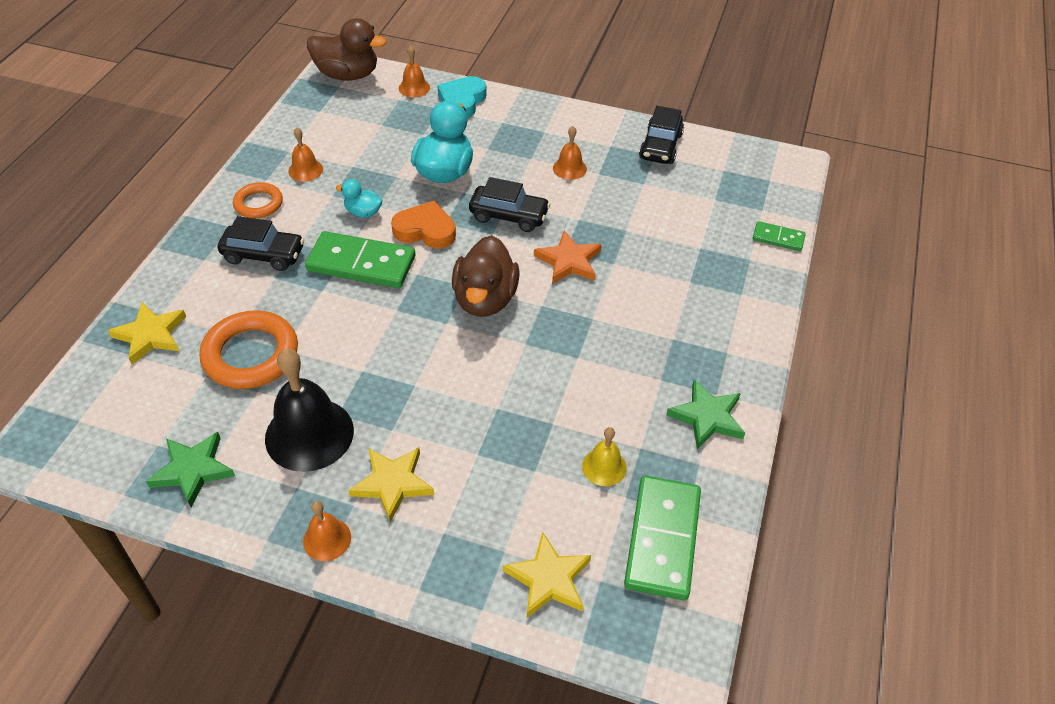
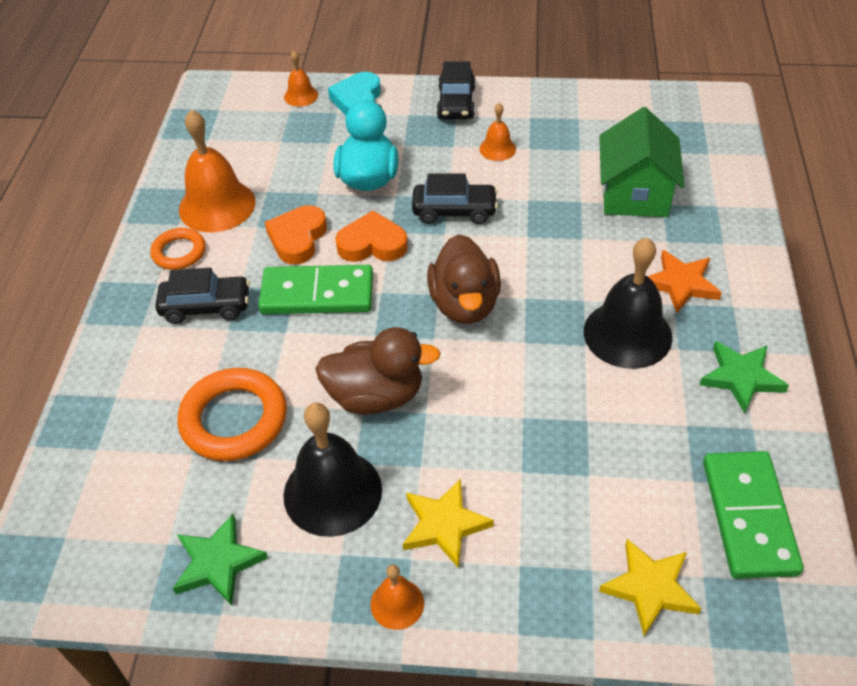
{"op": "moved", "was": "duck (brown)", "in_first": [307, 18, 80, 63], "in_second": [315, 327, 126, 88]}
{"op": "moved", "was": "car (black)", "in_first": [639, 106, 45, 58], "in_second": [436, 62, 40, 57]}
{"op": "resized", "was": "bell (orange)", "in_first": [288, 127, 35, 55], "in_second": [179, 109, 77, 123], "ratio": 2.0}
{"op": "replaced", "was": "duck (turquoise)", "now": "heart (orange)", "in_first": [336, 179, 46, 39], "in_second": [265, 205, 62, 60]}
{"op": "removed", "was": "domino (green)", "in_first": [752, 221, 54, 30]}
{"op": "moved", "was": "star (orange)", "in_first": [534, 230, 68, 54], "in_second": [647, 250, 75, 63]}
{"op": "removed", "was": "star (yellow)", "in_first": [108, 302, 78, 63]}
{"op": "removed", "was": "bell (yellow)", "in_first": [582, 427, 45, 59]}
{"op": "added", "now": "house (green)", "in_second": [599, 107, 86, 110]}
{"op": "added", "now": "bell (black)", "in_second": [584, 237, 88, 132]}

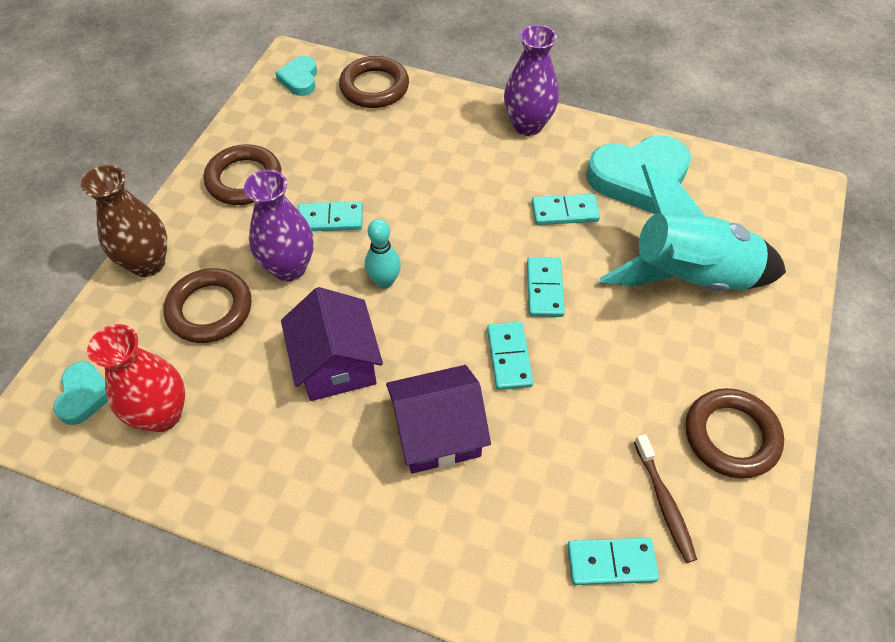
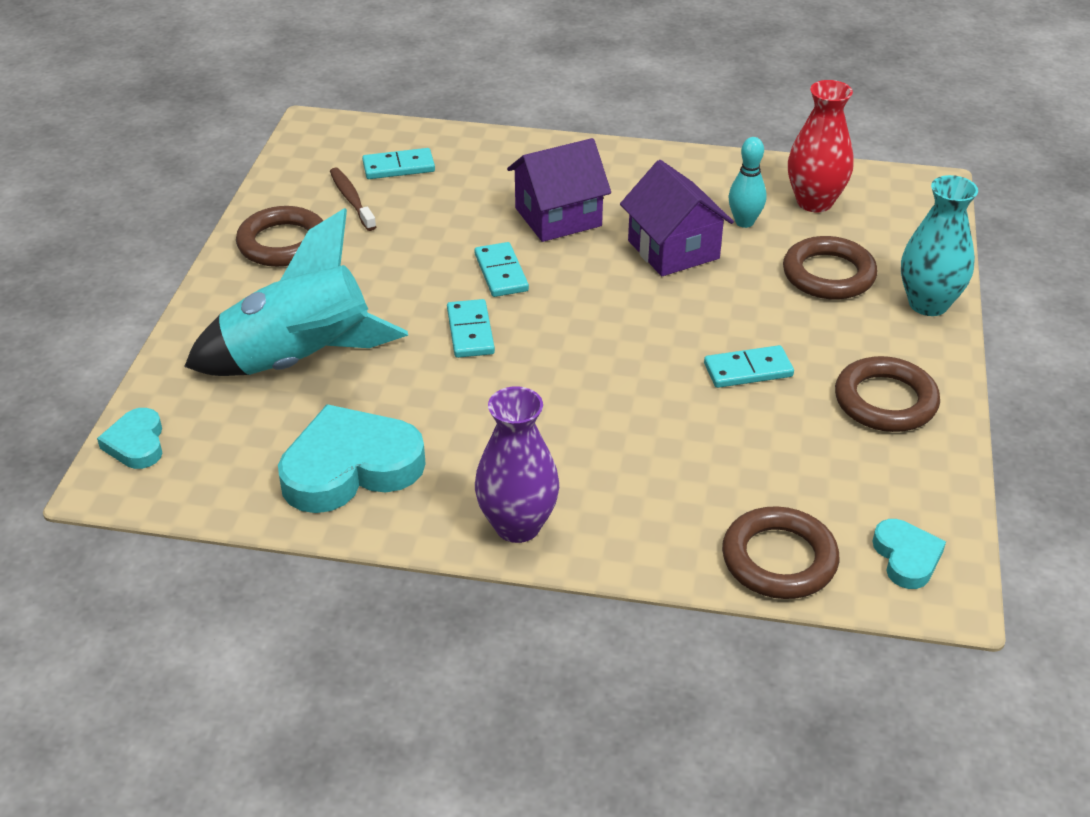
{"op": "recoloured", "was": "vase (brown)", "now": "vase (turquoise)", "in_first": [81, 165, 87, 112], "in_second": [901, 175, 77, 141]}
{"op": "removed", "was": "vase (purple)", "in_first": [244, 170, 70, 112]}
{"op": "removed", "was": "domino (turquoise)", "in_first": [532, 194, 68, 31]}
{"op": "moved", "was": "bowling pin (turquoise)", "in_first": [365, 219, 36, 70], "in_second": [728, 137, 38, 91]}
{"op": "moved", "was": "heart (turquoise)", "in_first": [54, 361, 54, 64], "in_second": [97, 408, 65, 61]}

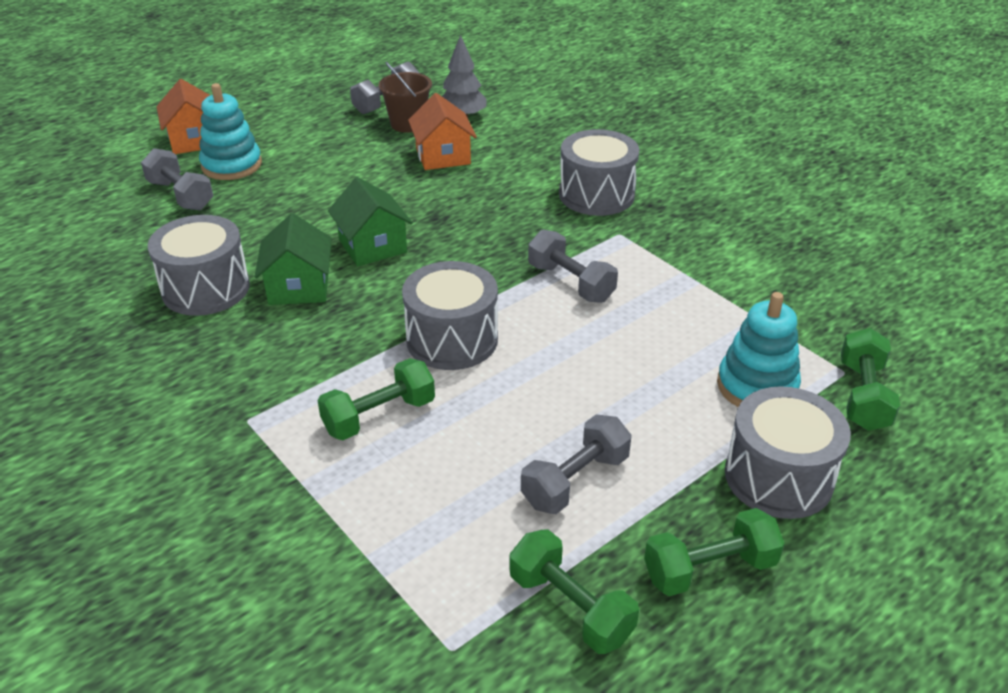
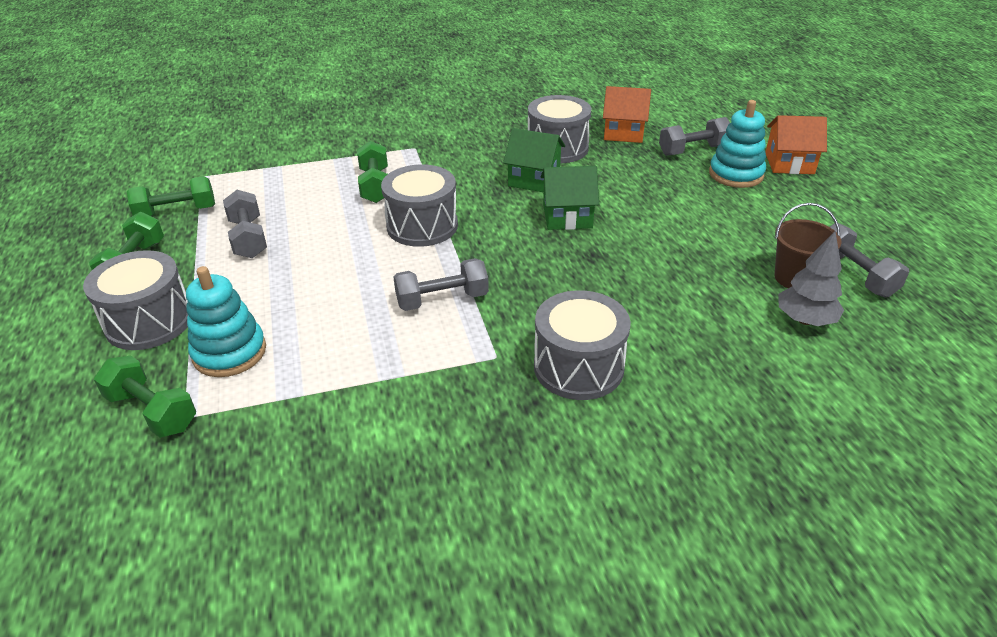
{"op": "moved", "was": "house (orange)", "in_first": [408, 93, 69, 77], "in_second": [603, 86, 48, 57]}

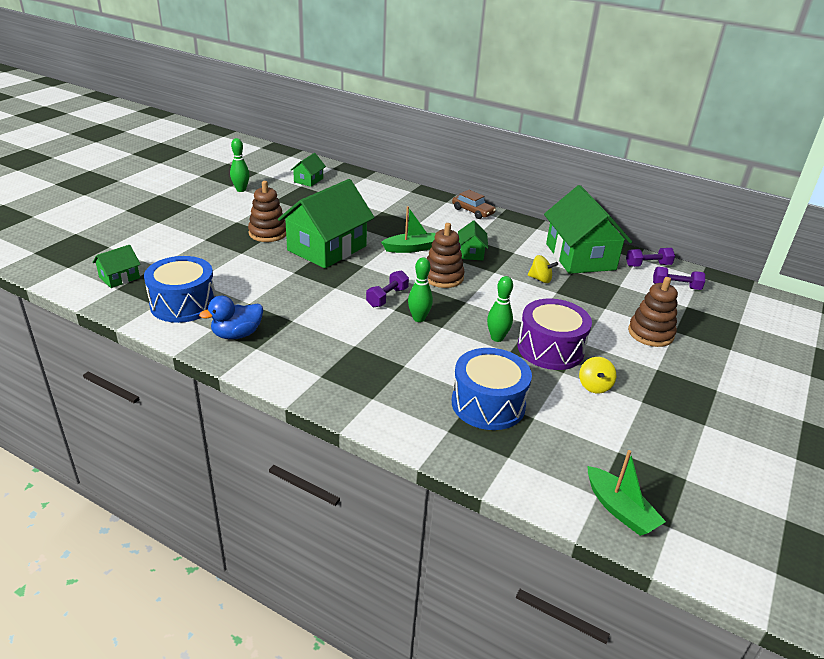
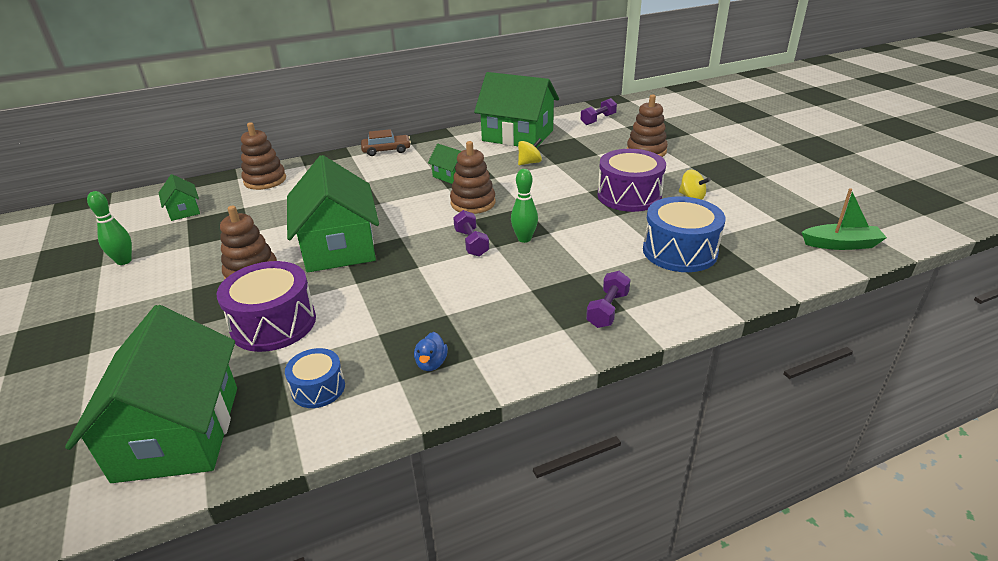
{"op": "removed", "was": "boat (green)", "in_first": [381, 206, 54, 47]}
{"op": "resized", "was": "house (green)", "in_first": [92, 245, 49, 43], "in_second": [65, 305, 172, 178], "ratio": 2.2}
{"op": "moved", "was": "dumbbell (purple)", "in_first": [626, 248, 49, 19], "in_second": [586, 271, 45, 57]}
{"op": "resized", "was": "drum (blue)", "in_first": [144, 256, 72, 67], "in_second": [285, 348, 60, 60], "ratio": 0.56}
{"op": "removed", "was": "bowling pin (green)", "in_first": [487, 276, 26, 66]}
{"op": "resized", "was": "duck (blue)", "in_first": [199, 296, 64, 43], "in_second": [414, 332, 34, 39], "ratio": 0.61}
{"op": "added", "now": "stacking toy (brown)", "in_second": [241, 122, 45, 68]}
{"op": "added", "now": "drum (purple)", "in_second": [217, 261, 99, 91]}

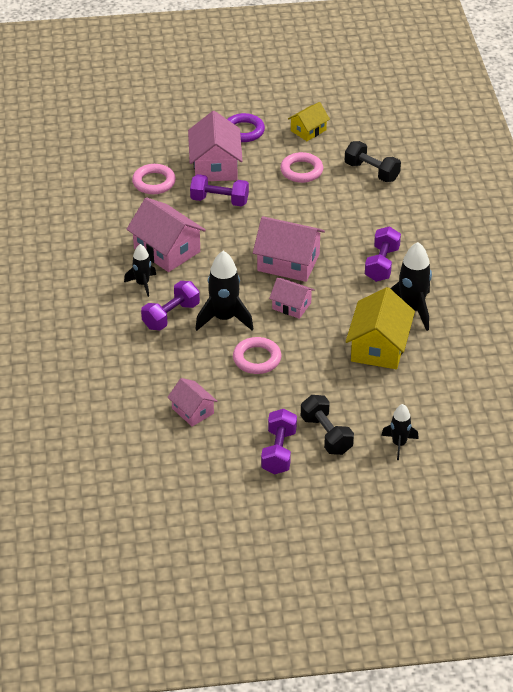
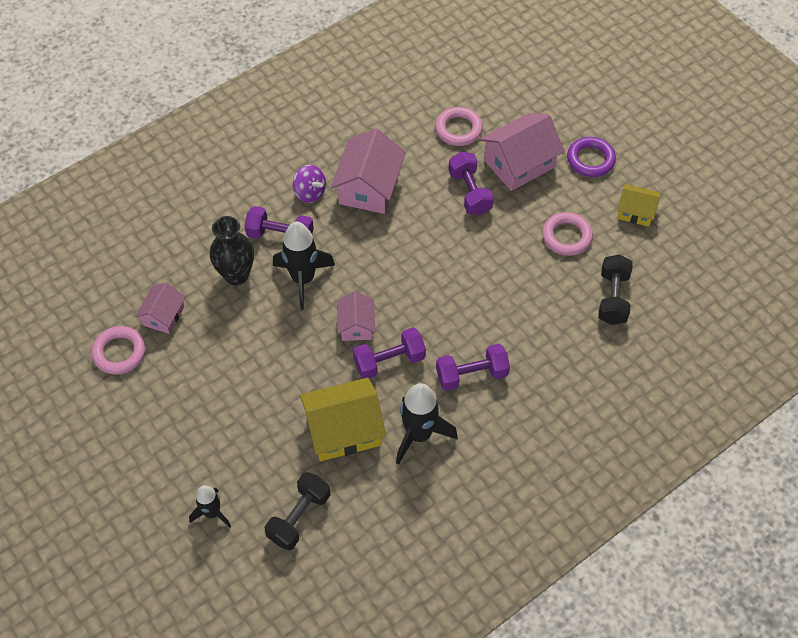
{"op": "removed", "was": "house (pink)", "in_first": [253, 216, 72, 66]}
{"op": "replaced", "was": "rocket (black)", "now": "spinning top (purple)", "in_first": [124, 244, 32, 53], "in_second": [293, 165, 33, 38]}
{"op": "moved", "was": "ring (pink)", "in_first": [233, 337, 48, 37], "in_second": [92, 326, 54, 49]}
{"op": "moved", "was": "dumbbell (black)", "in_first": [301, 395, 53, 60], "in_second": [265, 472, 65, 78]}
{"op": "moved", "was": "dumbbell (purple)", "in_first": [261, 409, 36, 65], "in_second": [353, 327, 73, 51]}
{"op": "added", "now": "vase (black)", "in_second": [210, 216, 44, 69]}

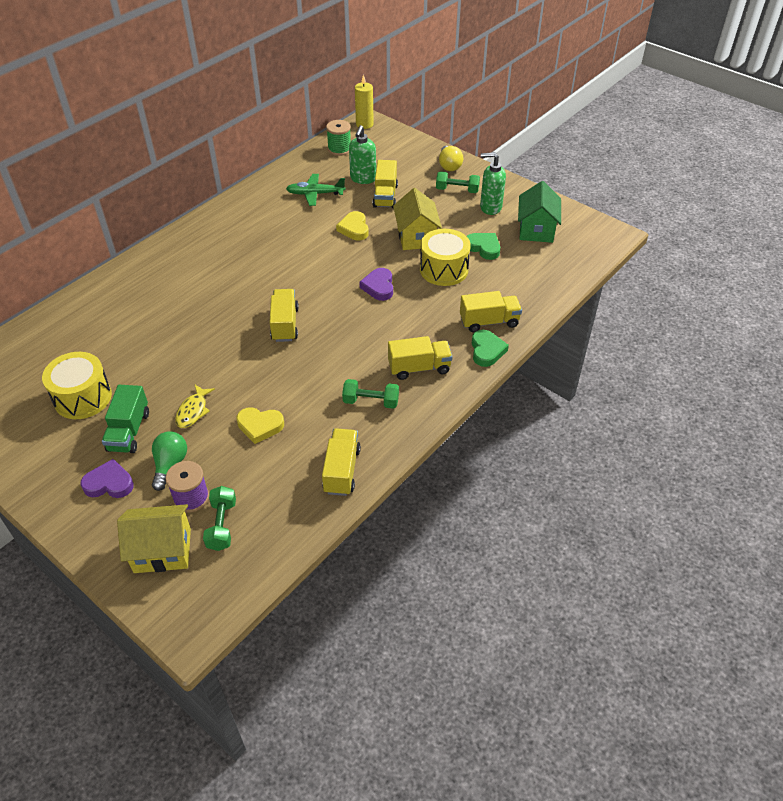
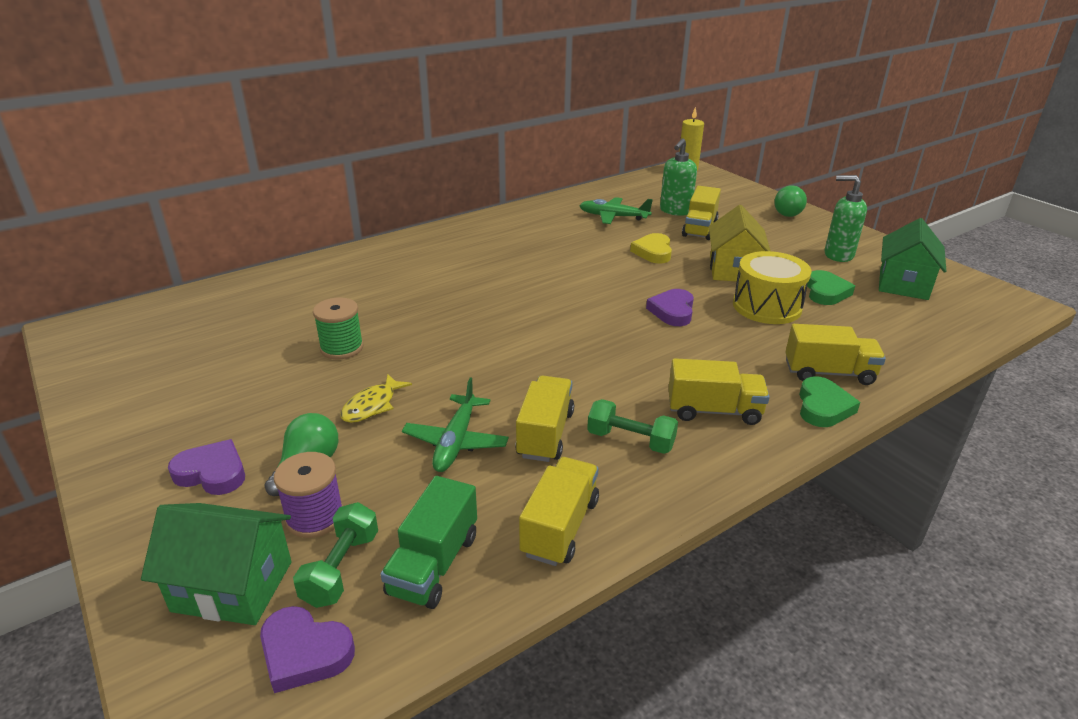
{"op": "moved", "was": "spool (green)", "in_first": [326, 120, 25, 36], "in_second": [313, 297, 51, 63]}
{"op": "recoloured", "was": "light bulb (yellow)", "now": "light bulb (green)", "in_first": [439, 146, 24, 25], "in_second": [774, 185, 33, 32]}
{"op": "removed", "was": "dumbbell (green)", "in_first": [436, 171, 44, 22]}
{"op": "turned", "was": "heart (green)", "in_first": [467, 233, 33, 27], "in_second": [807, 270, 48, 35], "clockwise": 45}
{"op": "moved", "was": "truck (yellow)", "in_first": [269, 289, 30, 53], "in_second": [515, 375, 59, 87]}
{"op": "removed", "was": "drum (yellow)", "in_first": [42, 352, 70, 67]}
{"op": "moved", "was": "truck (green)", "in_first": [102, 385, 47, 68], "in_second": [380, 476, 97, 133]}
{"op": "replaced", "was": "heart (yellow)", "now": "plane (green)", "in_first": [236, 407, 48, 37], "in_second": [402, 377, 107, 95]}
{"op": "recoloured", "was": "house (yellow)", "now": "house (green)", "in_first": [117, 504, 74, 69], "in_second": [141, 503, 151, 122]}
{"op": "added", "now": "heart (purple)", "in_second": [260, 606, 95, 87]}

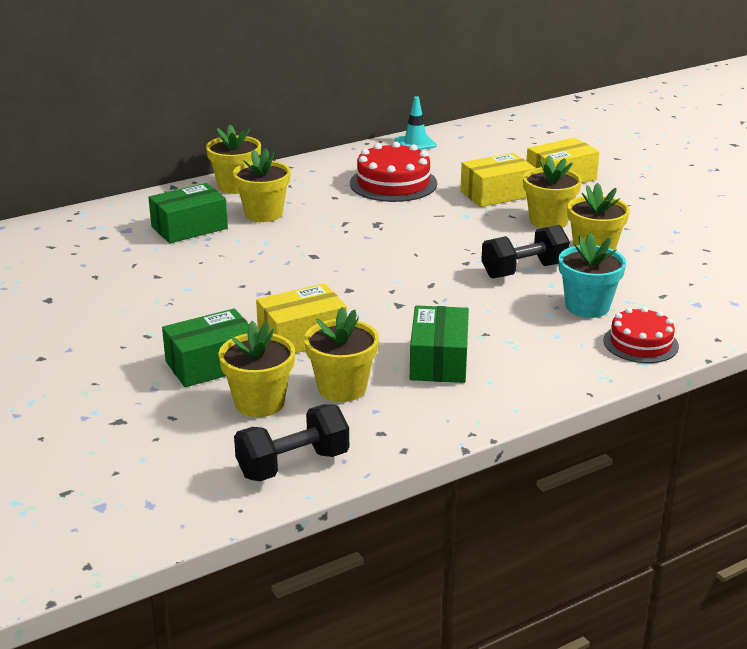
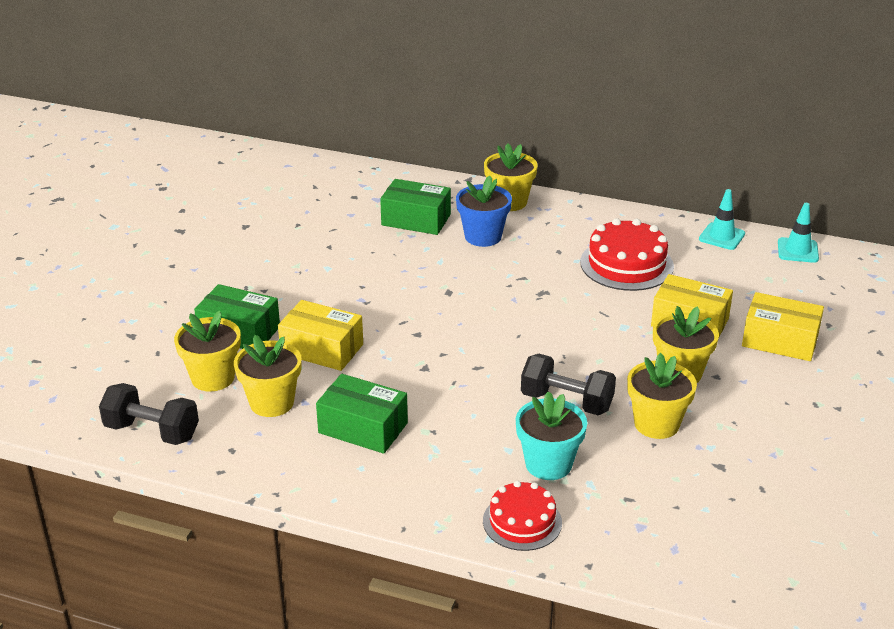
{"op": "recoloured", "was": "flower pot (yellow)", "now": "flower pot (blue)", "in_first": [233, 148, 58, 74], "in_second": [456, 176, 56, 71]}
{"op": "turned", "was": "box (green)", "in_first": [410, 305, 59, 78], "in_second": [316, 374, 92, 80], "clockwise": 60}
{"op": "added", "now": "traffic cone (turquoise)", "in_second": [778, 203, 41, 60]}

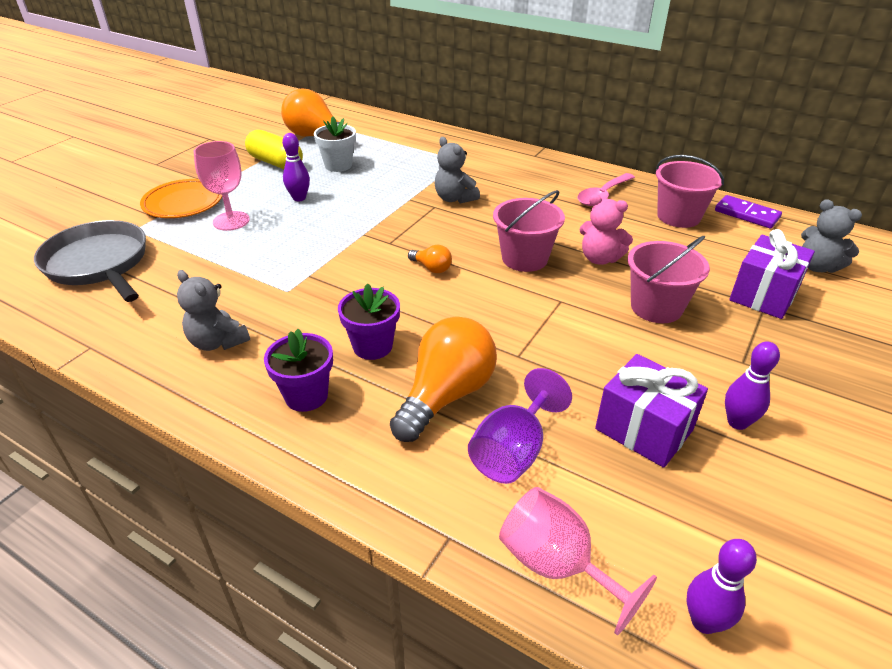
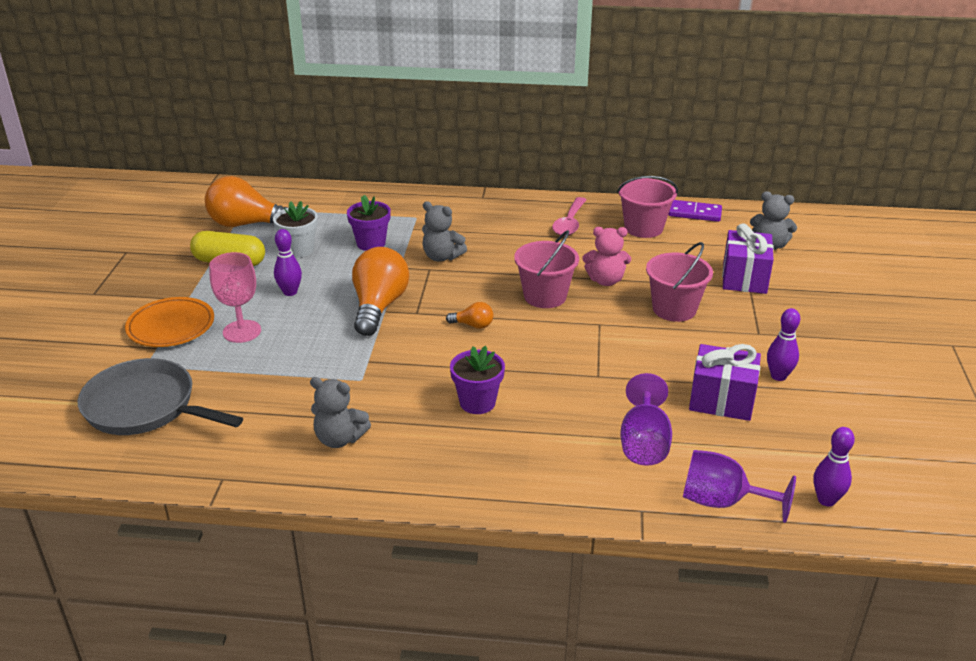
{"op": "moved", "was": "light bulb (orange)", "in_first": [390, 316, 107, 126], "in_second": [352, 247, 57, 89]}
{"op": "moved", "was": "flower pot (purple)", "in_first": [264, 329, 69, 83], "in_second": [347, 195, 44, 56]}
{"op": "recoloured", "was": "goblet (pink)", "now": "goblet (purple)", "in_first": [499, 487, 158, 148], "in_second": [683, 450, 113, 73]}

